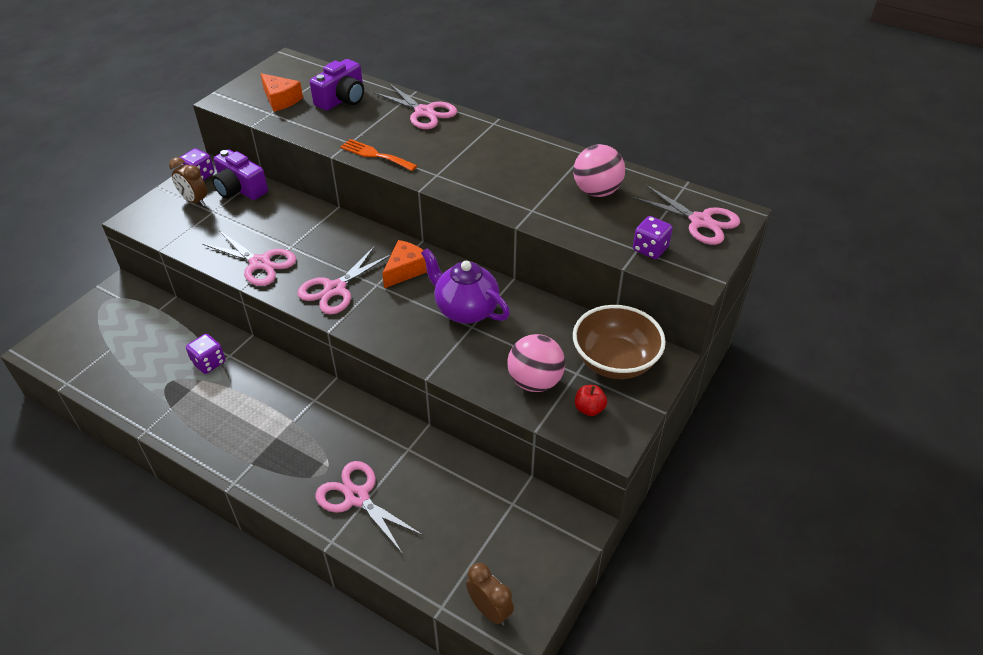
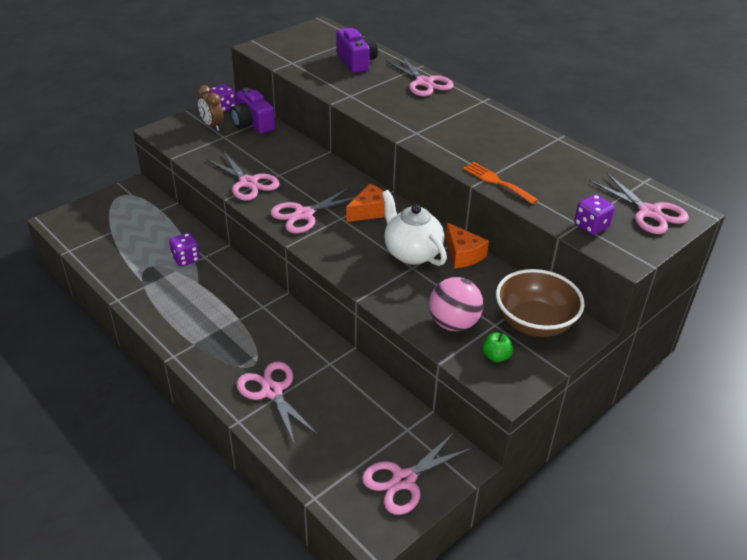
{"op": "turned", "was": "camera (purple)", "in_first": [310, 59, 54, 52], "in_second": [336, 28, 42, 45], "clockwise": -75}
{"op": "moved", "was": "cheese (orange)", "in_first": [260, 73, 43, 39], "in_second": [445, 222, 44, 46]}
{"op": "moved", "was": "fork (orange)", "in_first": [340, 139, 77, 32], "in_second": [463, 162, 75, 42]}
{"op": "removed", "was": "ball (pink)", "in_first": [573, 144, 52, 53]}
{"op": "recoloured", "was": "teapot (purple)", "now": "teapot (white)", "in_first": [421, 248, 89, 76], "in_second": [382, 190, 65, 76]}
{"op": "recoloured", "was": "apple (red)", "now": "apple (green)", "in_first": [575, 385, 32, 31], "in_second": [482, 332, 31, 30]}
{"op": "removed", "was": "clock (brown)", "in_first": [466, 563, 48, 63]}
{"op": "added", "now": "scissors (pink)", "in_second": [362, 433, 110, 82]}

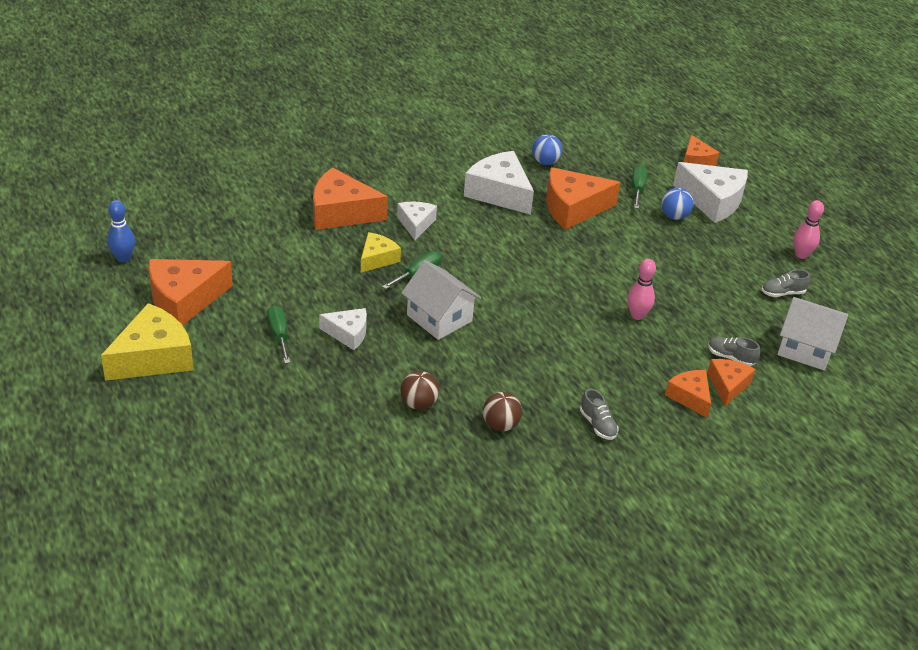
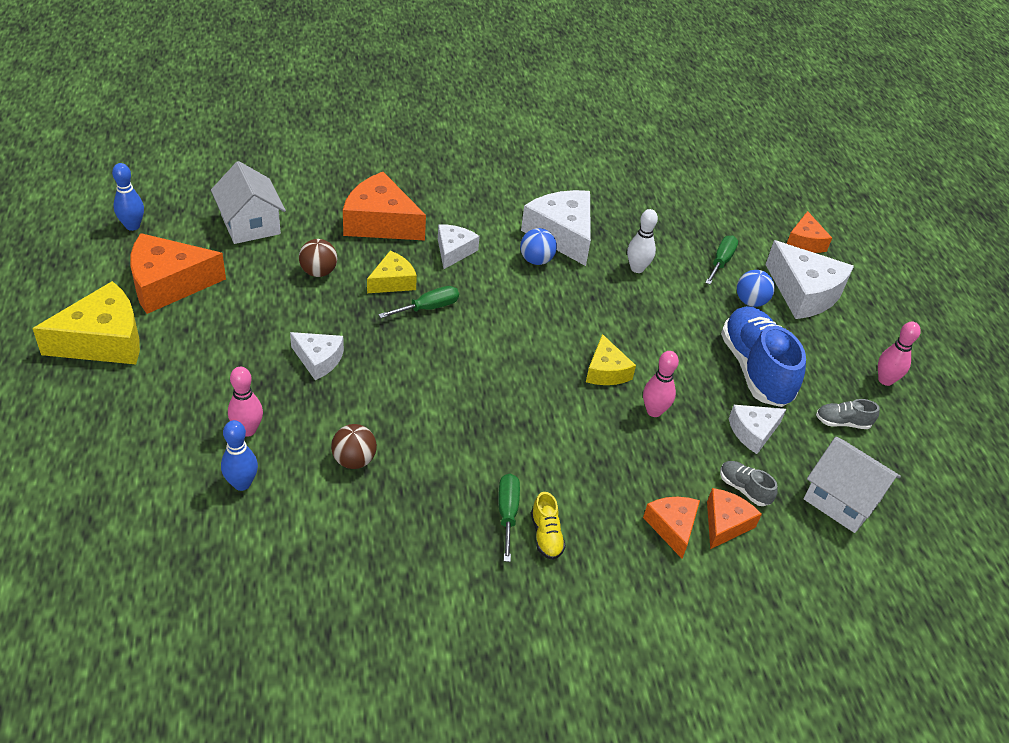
{"op": "moved", "was": "ball (blue)", "in_first": [532, 134, 30, 31], "in_second": [520, 228, 37, 37]}
{"op": "replaced", "was": "cheese (orange)", "now": "bowling pin (white)", "in_first": [546, 167, 75, 63], "in_second": [627, 209, 31, 64]}
{"op": "moved", "was": "house (white)", "in_first": [401, 260, 80, 80], "in_second": [211, 161, 75, 83]}
{"op": "moved", "was": "screwdriver (green)", "in_first": [267, 305, 23, 58], "in_second": [498, 474, 22, 88]}
{"op": "recoloured", "was": "shoe (grey)", "now": "shoe (yellow)", "in_first": [580, 389, 39, 51], "in_second": [531, 492, 35, 68]}
{"op": "moved", "was": "ball (brown)", "in_first": [483, 392, 39, 39], "in_second": [299, 239, 38, 38]}
{"op": "added", "now": "shoe (blue)", "in_second": [721, 306, 85, 101]}
{"op": "added", "now": "cheese (yellow)", "in_second": [586, 334, 50, 51]}
{"op": "added", "now": "bowling pin (pink)", "in_second": [228, 367, 35, 70]}
{"op": "added", "now": "cheese (white)", "in_second": [728, 405, 58, 49]}
{"op": "added", "now": "bowling pin (blue)", "in_second": [221, 420, 37, 71]}

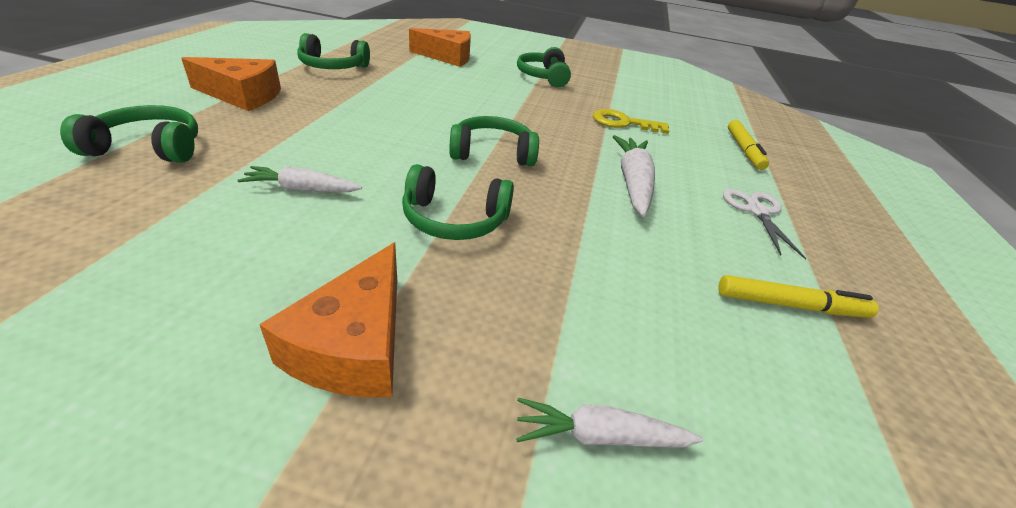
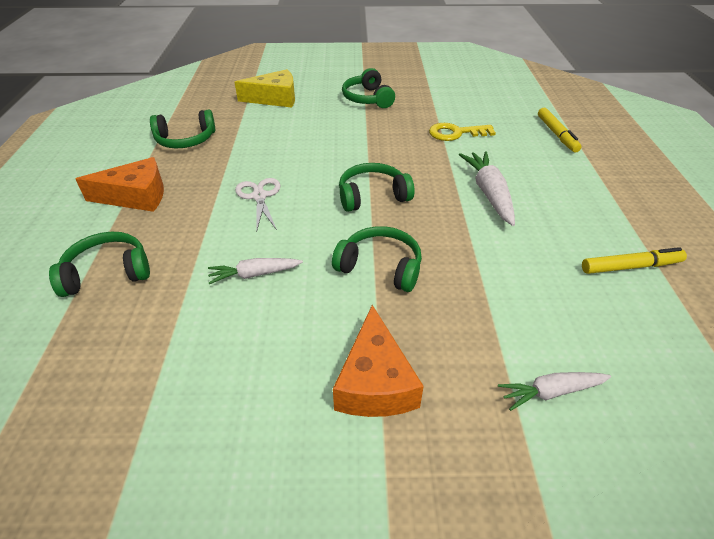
{"op": "recoloured", "was": "cheese (orange)", "now": "cheese (yellow)", "in_first": [409, 28, 62, 39], "in_second": [235, 69, 60, 39]}
{"op": "turned", "was": "headphones (green)", "in_first": [402, 164, 112, 76], "in_second": [332, 226, 90, 66], "clockwise": -150}
{"op": "moved", "was": "scissors (white)", "in_first": [723, 189, 83, 71], "in_second": [235, 178, 46, 54]}

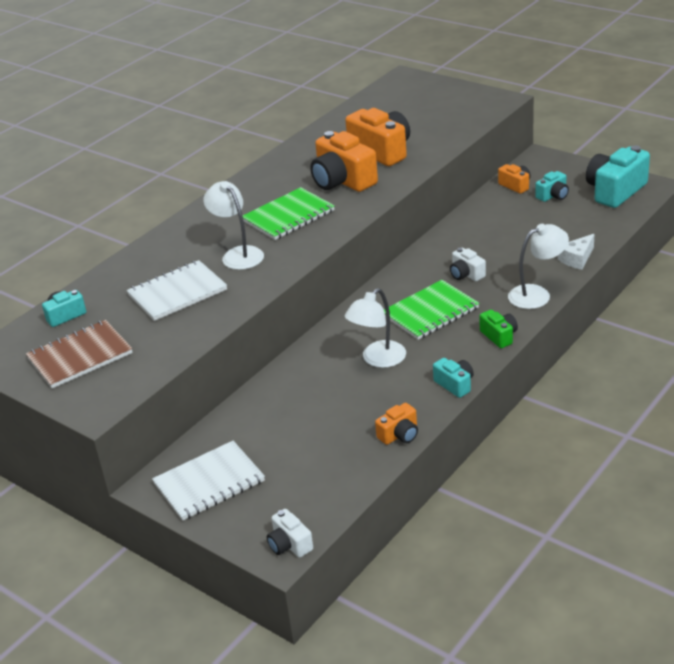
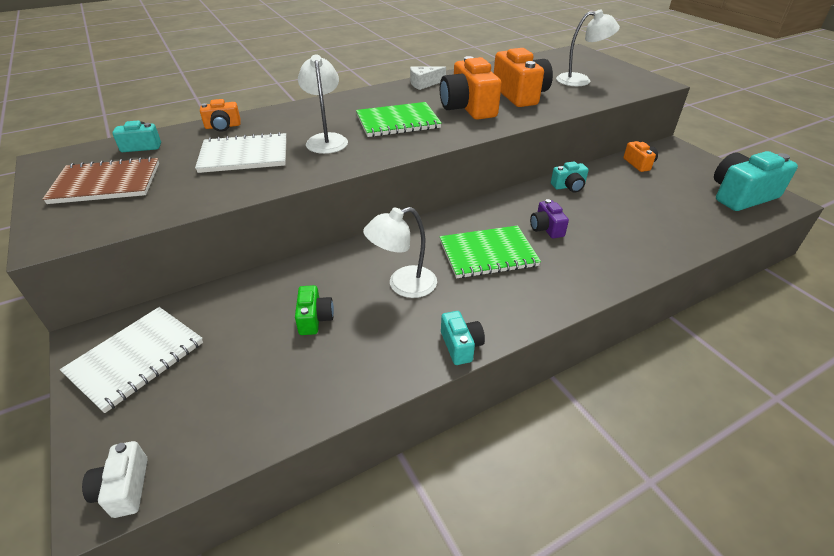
{"op": "moved", "was": "camera (turquoise)", "in_first": [535, 171, 34, 31], "in_second": [551, 161, 38, 32]}
{"op": "moved", "was": "lamp (white)", "in_first": [508, 224, 61, 85], "in_second": [556, 10, 64, 76]}
{"op": "moved", "was": "cheese (white)", "in_first": [558, 234, 37, 36], "in_second": [410, 67, 36, 23]}
{"op": "recoloured", "was": "camera (white)", "now": "camera (purple)", "in_first": [450, 248, 36, 33], "in_second": [530, 199, 39, 40]}
{"op": "moved", "was": "camera (green)", "in_first": [479, 310, 39, 38], "in_second": [295, 285, 39, 50]}
{"op": "moved", "was": "camera (orange)", "in_first": [375, 403, 43, 42], "in_second": [200, 99, 41, 33]}
{"op": "turned", "was": "notebook (white)", "in_first": [152, 441, 113, 80], "in_second": [60, 307, 143, 106], "clockwise": -45}

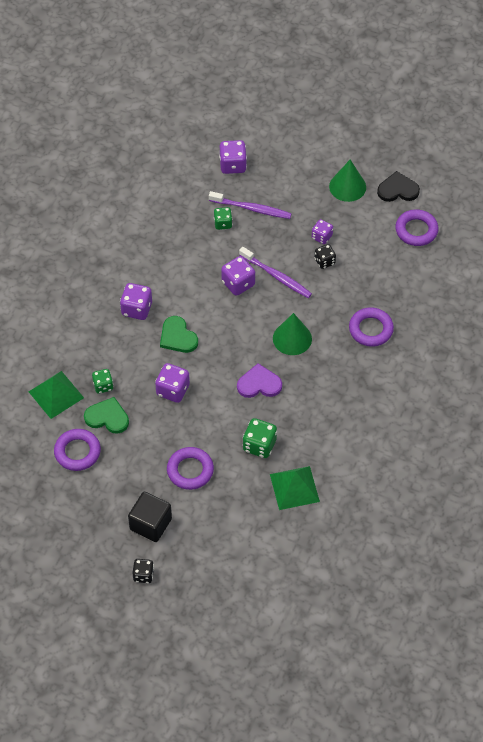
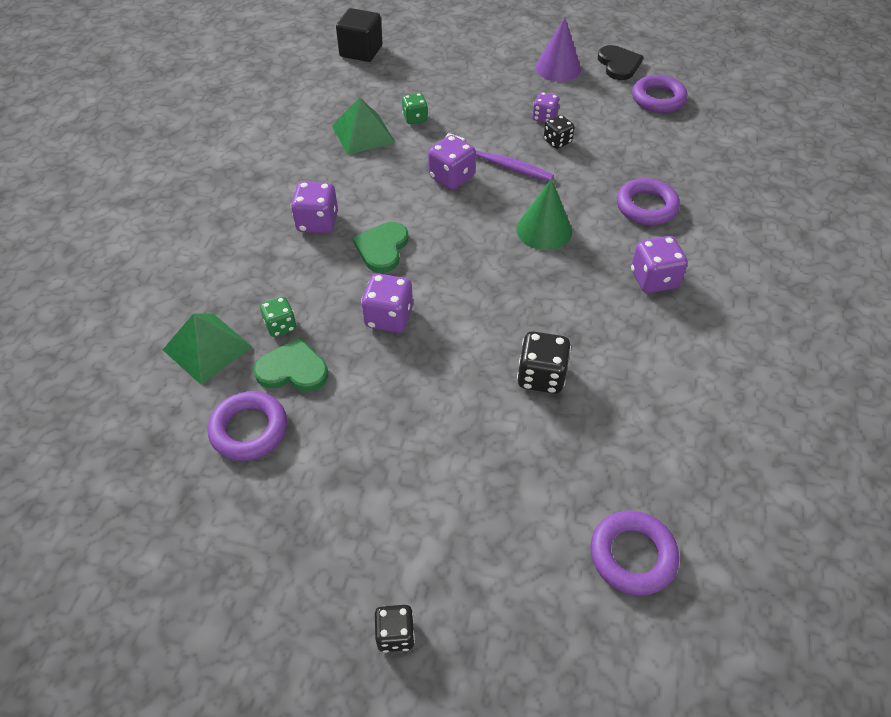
{"op": "moved", "was": "dice (purple)", "in_first": [219, 140, 28, 34], "in_second": [631, 236, 57, 57]}
{"op": "recoloured", "was": "cone (green)", "now": "cone (purple)", "in_first": [329, 160, 37, 42], "in_second": [535, 17, 46, 65]}
{"op": "turned", "was": "heart (black)", "in_first": [377, 171, 43, 31], "in_second": [598, 45, 45, 35], "clockwise": 90}
{"op": "removed", "was": "toothbrush (purple)", "in_first": [209, 191, 83, 28]}
{"op": "turned", "was": "heart (green)", "in_first": [160, 316, 38, 37], "in_second": [352, 222, 57, 51], "clockwise": 60}
{"op": "removed", "was": "heart (purple)", "in_first": [237, 363, 45, 35]}
{"op": "recoloured", "was": "dice (green)", "now": "dice (black)", "in_first": [243, 418, 34, 40], "in_second": [517, 331, 54, 63]}
{"op": "moved", "was": "ring (purple)", "in_first": [167, 447, 47, 43], "in_second": [591, 510, 88, 86]}
{"op": "moved", "was": "pyramid (green)", "in_first": [270, 466, 50, 44], "in_second": [332, 97, 63, 58]}
{"op": "moved", "was": "cube (black)", "in_first": [128, 492, 44, 50], "in_second": [336, 8, 47, 54]}

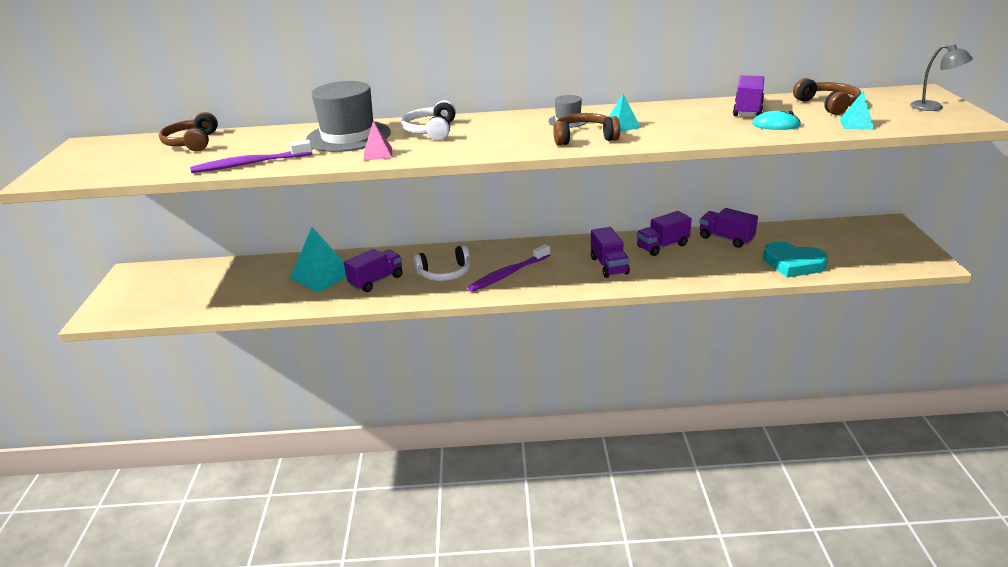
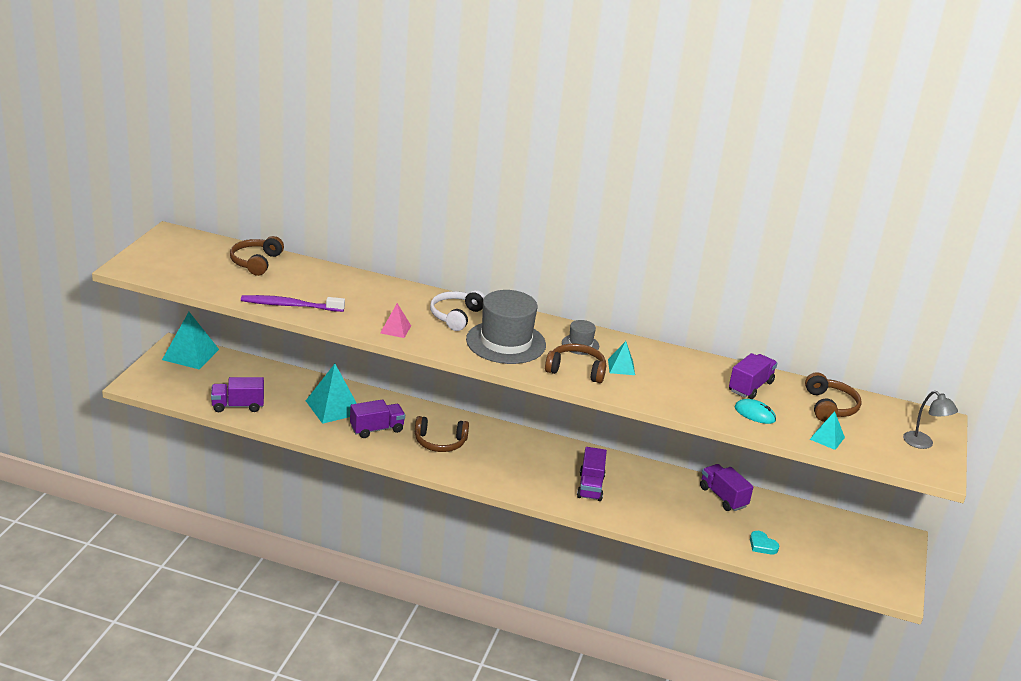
{"op": "moved", "was": "hat (grey)", "in_first": [306, 81, 85, 71], "in_second": [466, 290, 80, 74]}
{"op": "moved", "was": "truck (purple)", "in_first": [637, 211, 55, 45], "in_second": [211, 377, 53, 35]}
{"op": "resized", "was": "heart (turquoise)", "in_first": [763, 241, 65, 36], "in_second": [750, 531, 29, 23], "ratio": 0.52}
{"op": "removed", "was": "toothbrush (purple)", "in_first": [467, 244, 83, 48]}
{"op": "recoloured", "was": "headphones (white)", "now": "headphones (brown)", "in_first": [413, 245, 58, 36], "in_second": [415, 416, 54, 36]}
{"op": "added", "now": "pyramid (turquoise)", "in_second": [162, 312, 57, 58]}

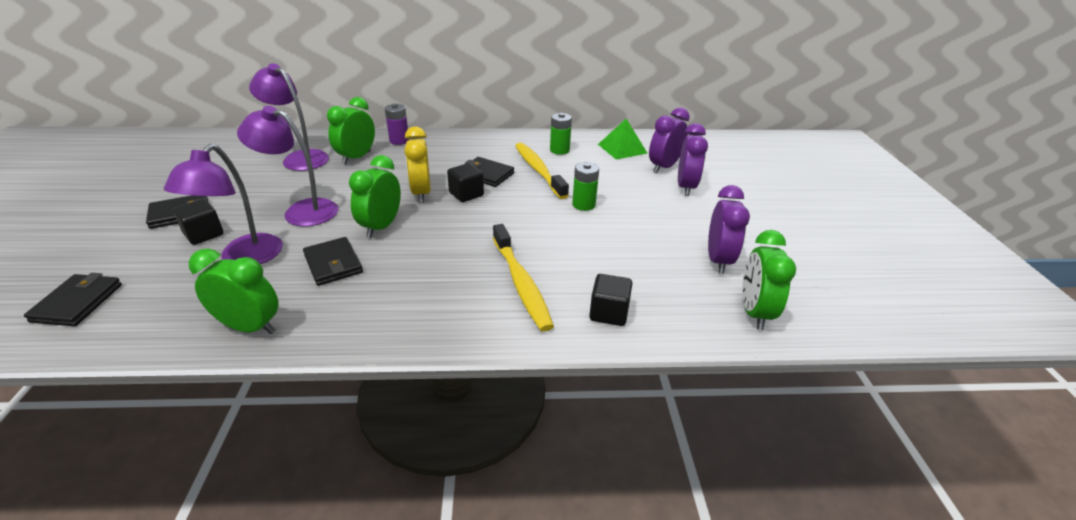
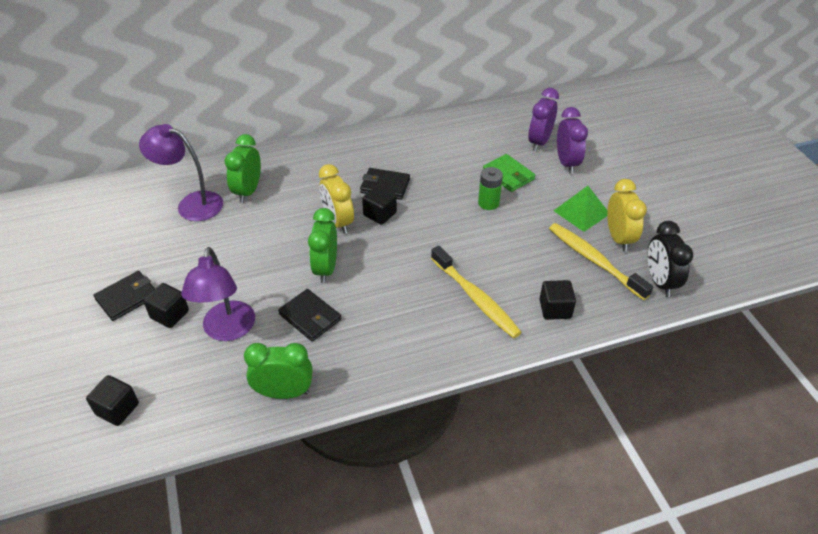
{"op": "removed", "was": "battery (purple)", "in_first": [385, 104, 24, 41]}
{"op": "removed", "was": "lamp (purple)", "in_first": [237, 106, 101, 121]}
{"op": "removed", "was": "battery (green)", "in_first": [550, 113, 22, 42]}
{"op": "moved", "was": "pyramid (green)", "in_first": [598, 119, 50, 40], "in_second": [554, 186, 54, 46]}
{"op": "moved", "was": "toothbrush (yellow)", "in_first": [515, 143, 54, 56], "in_second": [549, 223, 104, 77]}
{"op": "recoloured", "was": "clock (purple)", "now": "clock (yellow)", "in_first": [708, 185, 42, 89], "in_second": [607, 179, 40, 73]}
{"op": "recoloured", "was": "clock (green)", "now": "clock (black)", "in_first": [742, 230, 54, 100], "in_second": [648, 221, 45, 76]}
{"op": "replaced", "was": "wallet (black)", "now": "cube (black)", "in_first": [24, 273, 98, 53], "in_second": [86, 375, 53, 51]}
{"op": "added", "now": "wallet (green)", "in_second": [483, 154, 52, 38]}

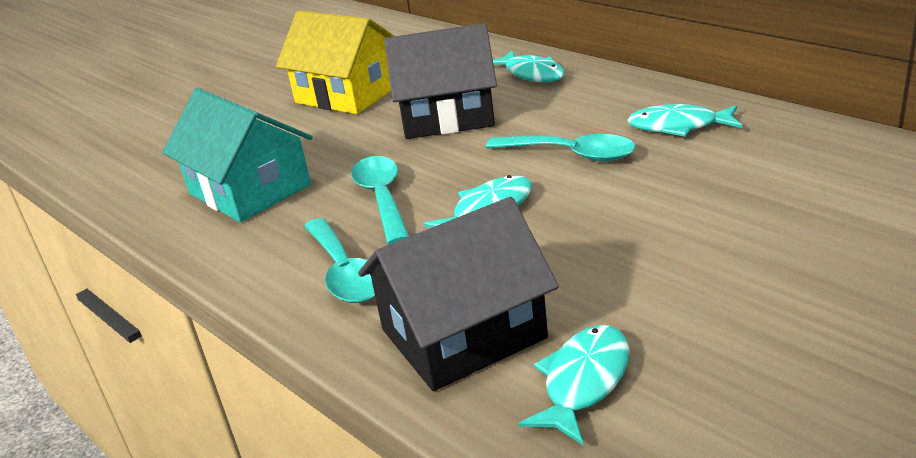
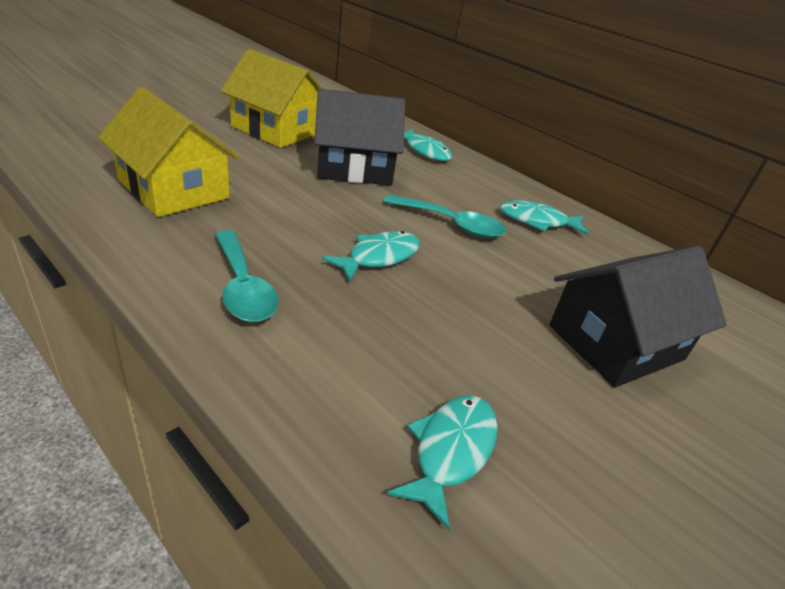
{"op": "recoloured", "was": "house (turquoise)", "now": "house (yellow)", "in_first": [162, 88, 151, 134], "in_second": [98, 87, 141, 130]}
{"op": "removed", "was": "spoon (turquoise)", "in_first": [351, 156, 59, 88]}
{"op": "moved", "was": "house (black)", "in_first": [358, 197, 201, 194], "in_second": [549, 246, 178, 141]}

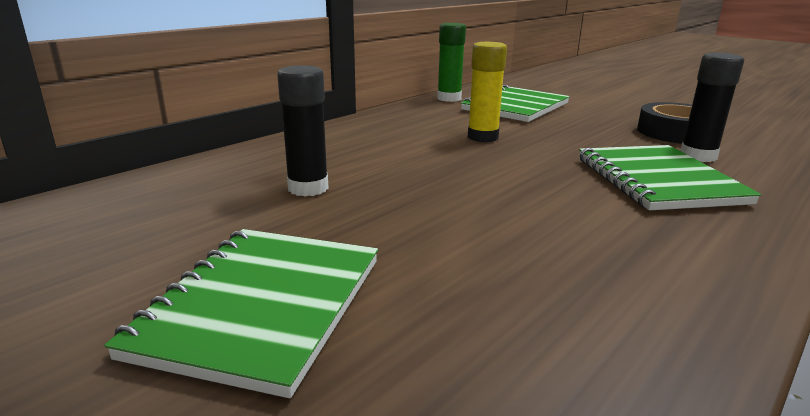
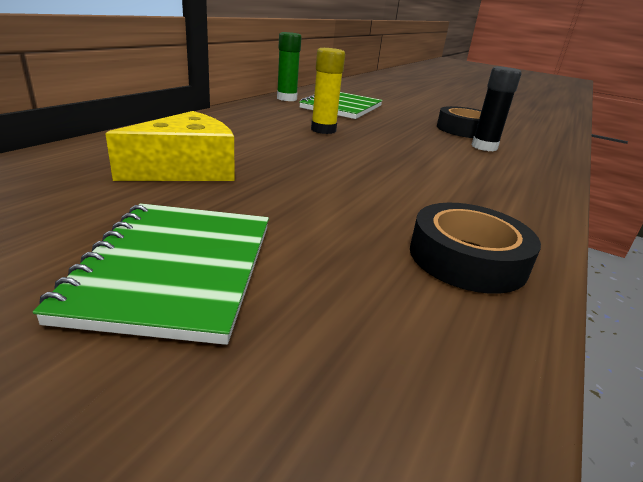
{"op": "replaced", "was": "glue stick (black)", "now": "cheese (yellow)", "in_first": [277, 65, 52, 132], "in_second": [105, 111, 130, 70]}
{"op": "removed", "was": "notebook (green)", "in_first": [579, 145, 182, 65]}
{"op": "added", "now": "tape (black)", "in_second": [410, 203, 131, 91]}

